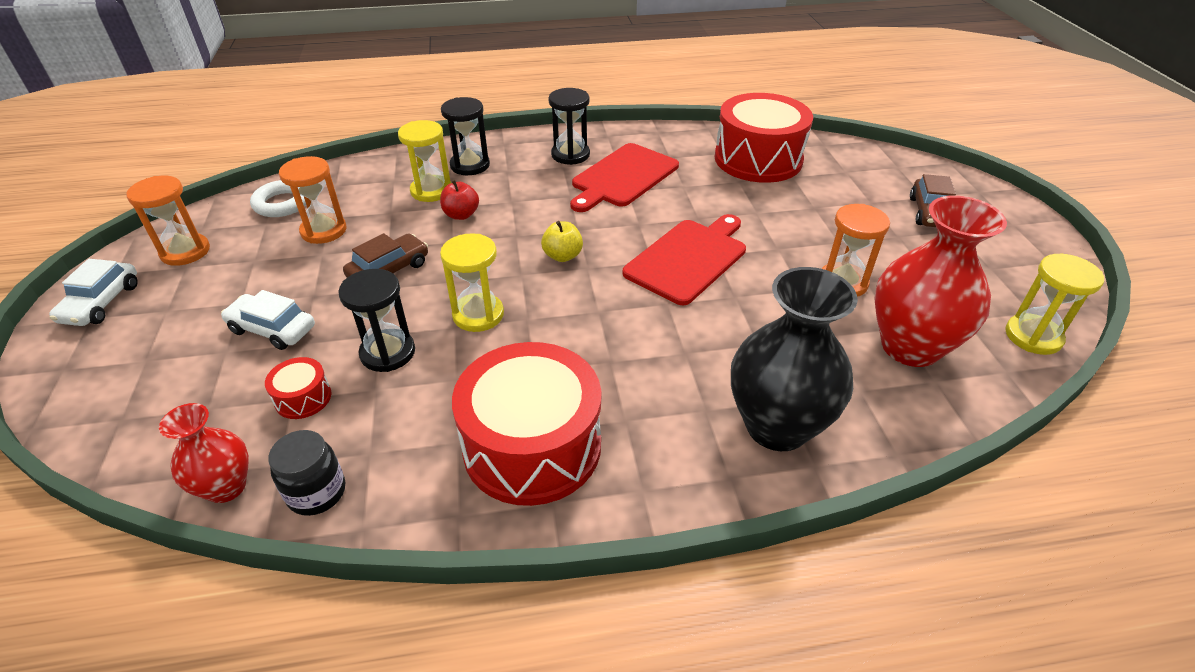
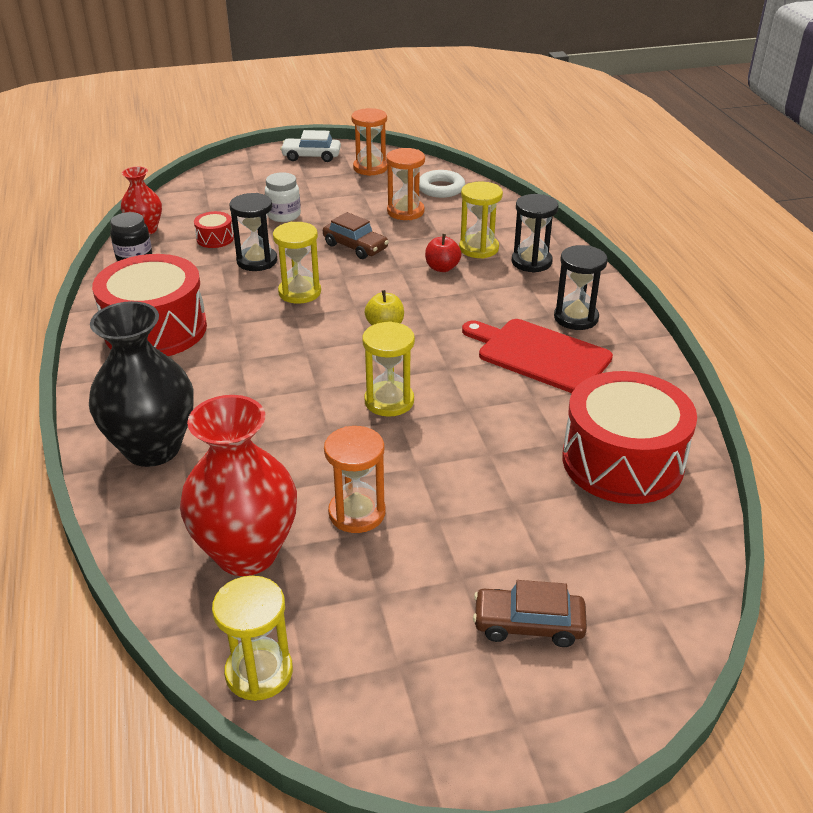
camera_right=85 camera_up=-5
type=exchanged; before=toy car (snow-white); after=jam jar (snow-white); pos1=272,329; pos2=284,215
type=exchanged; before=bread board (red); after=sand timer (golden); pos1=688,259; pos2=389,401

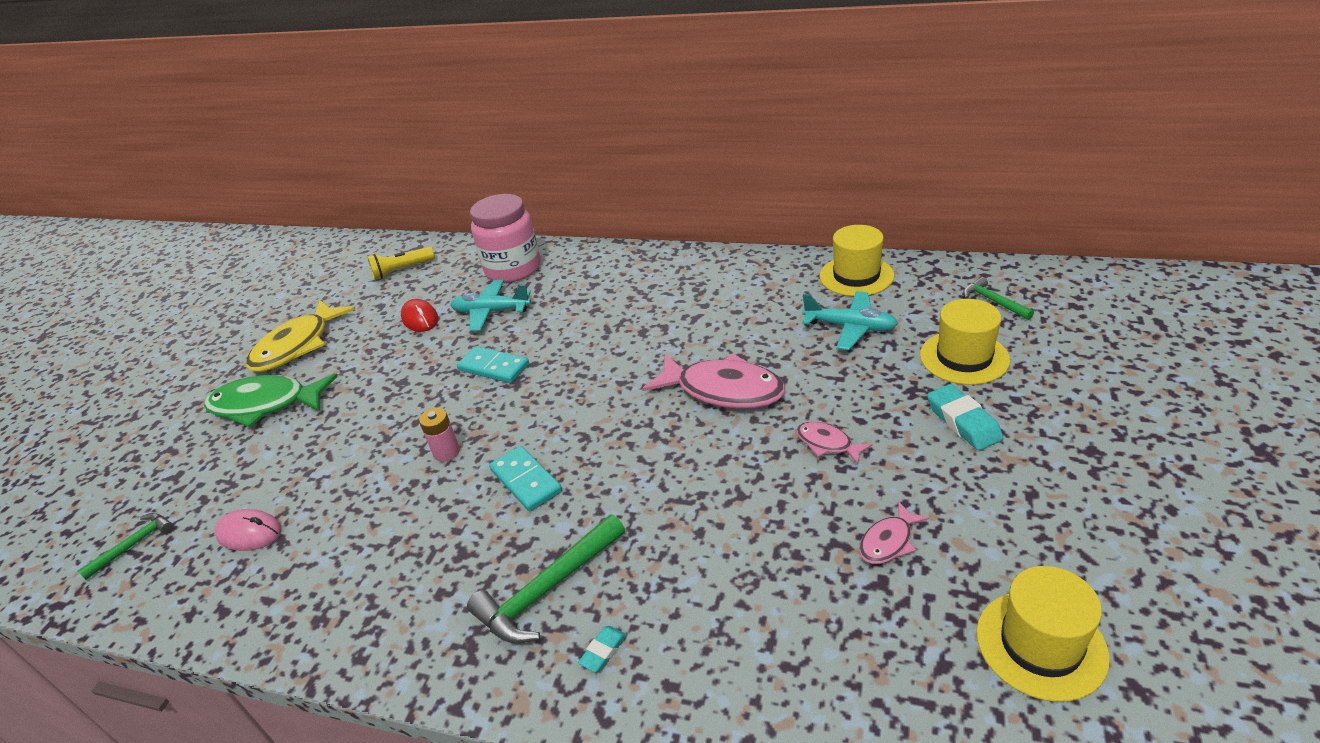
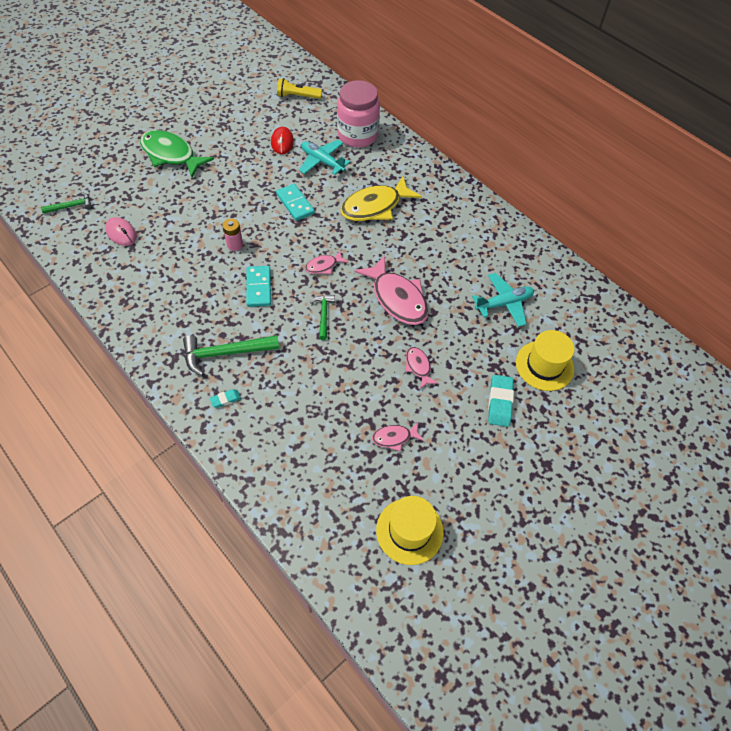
camera_right=25 camera_up=20
type=relocated; before=fish (golden); pos1=297,346; pos2=375,206
type=spun; before=toy plane (turquoise); pos1=850,327; pos2=504,303; turn=-75
type=missing; before=hat (golden); pos1=856,276
type=relocated; before=claw hammer (leaf-green); pos1=993,301; pos2=323,315
type=appeared; after=fish (rosy); pos2=323,266

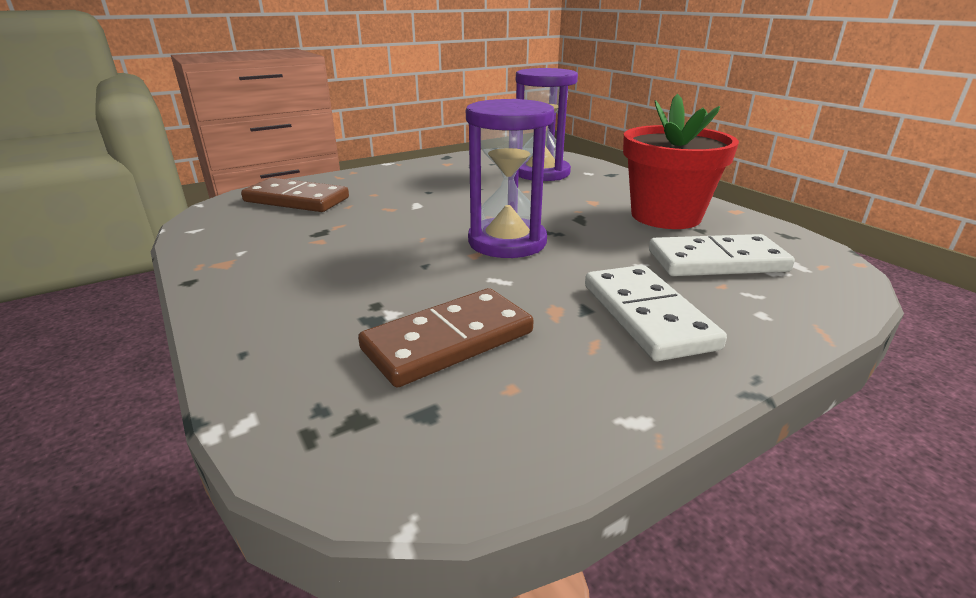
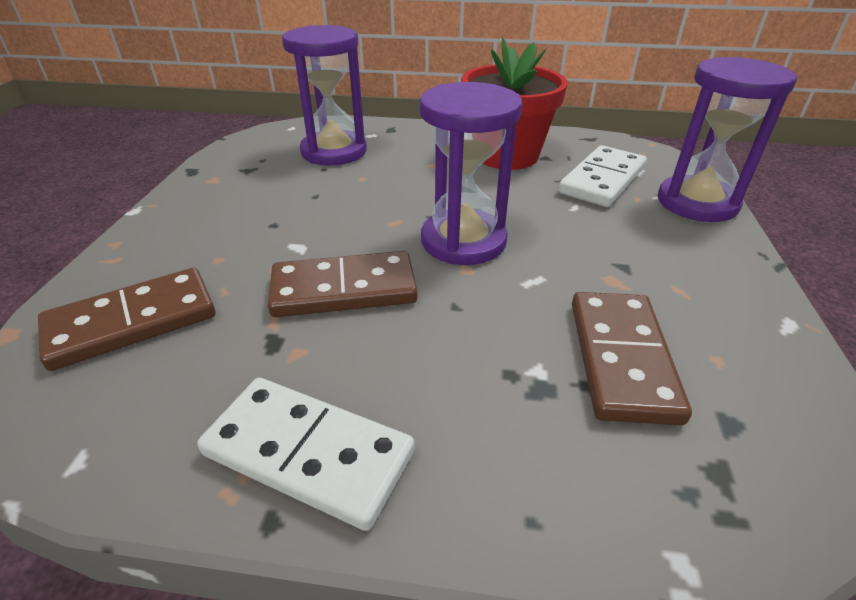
camera_right=-50 camera_up=10
type=relocated; before=domino (snow-white); pos1=646,316; pos2=308,454
type=appeared; after=domino (brown); pos2=344,289
type=appeared; after=sand timer (royal purple); pos2=697,203

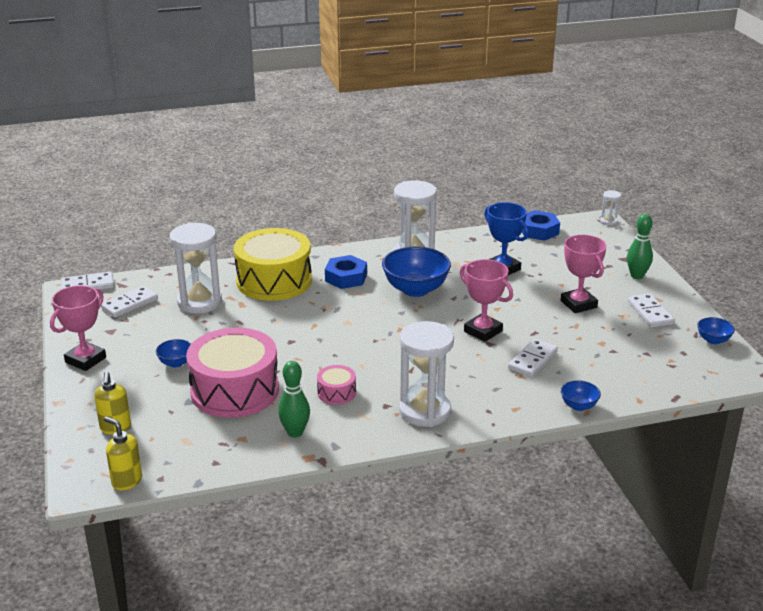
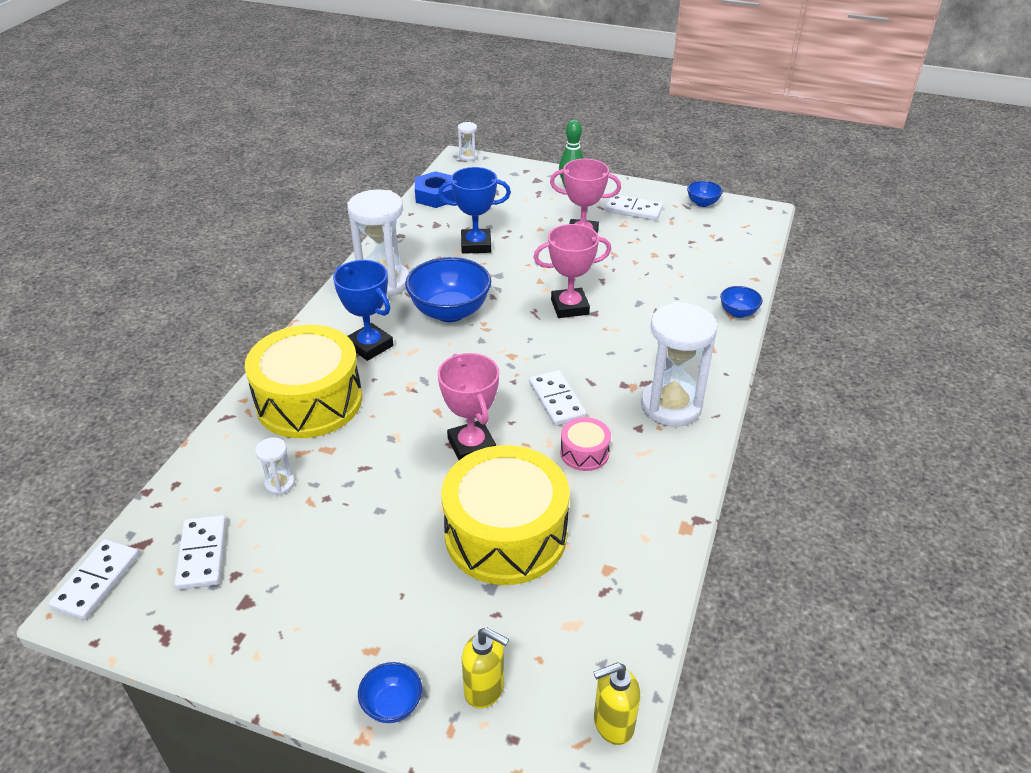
camera_right=-55 camera_up=10
type=relocated; before=prize cup (rosy); pos1=85,360; pos2=471,446
type=relocated; before=serving bowl (cobalt); pos1=176,363; pos2=392,705
type=size; before=sand timer (snow-white); pos1=199,302; pos2=280,484; scale=0.45
type=colour; before=toy drum (rosy); after=toy drum (golden); pos1=235,390; pos2=505,534
type=missing; before=skittle (leaf-green); pos1=295,432
type=exchanged; before=hex nut (cobalt); after=prize cup (cobalt); pos1=346,277; pos2=370,346
type=relocated; before=domino (snow-white); pos1=532,360; pos2=556,400

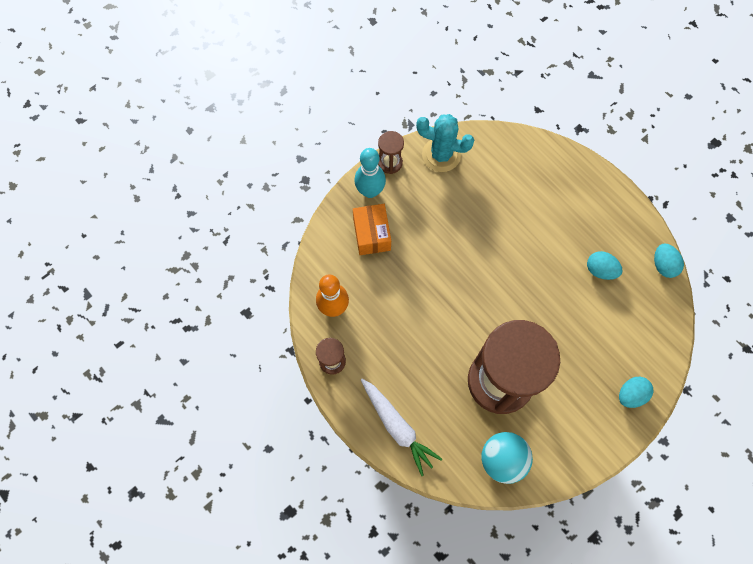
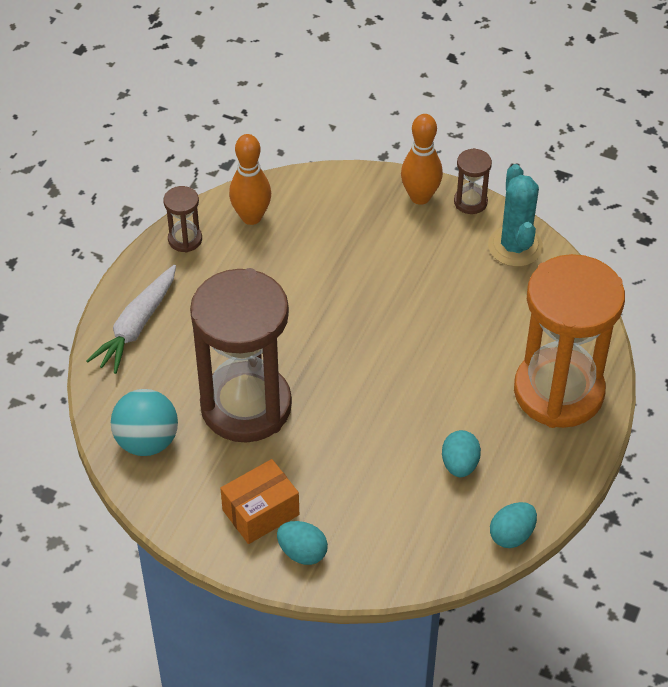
camera_right=65 camera_up=-20
type=relocated; before=parcel (bright orange); pos1=372,234; pos2=260,512
type=colour; before=skittle (turquoise); after=skittle (bright orange); pos1=370,191; pos2=420,197
type=appeared; after=sand timer (bright orange); pos2=558,392

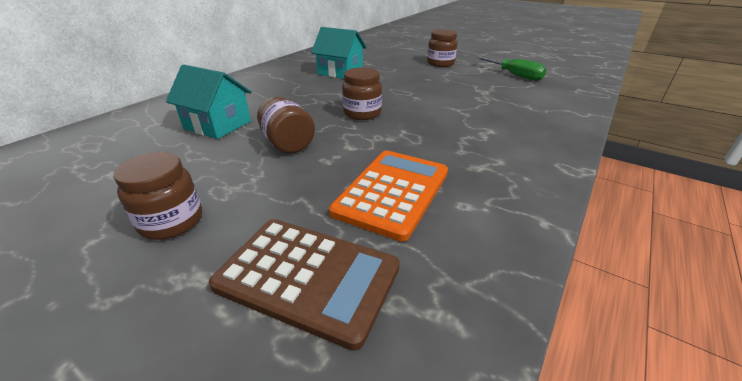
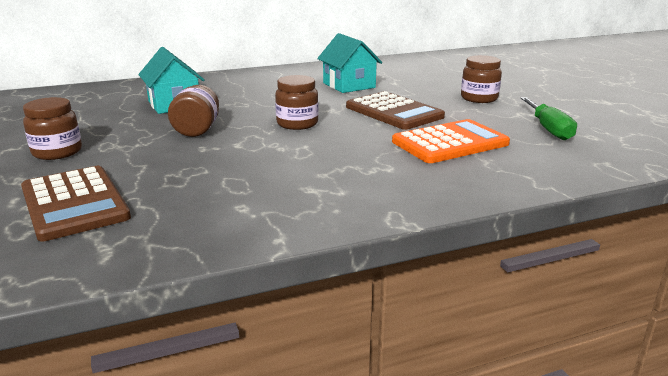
camera_right=35 camera_up=-10
type=relocated; before=pocket calculator (bright orange); pos1=392,192; pos2=450,143
type=appeared; after=pocket calculator (brown); pos2=394,112

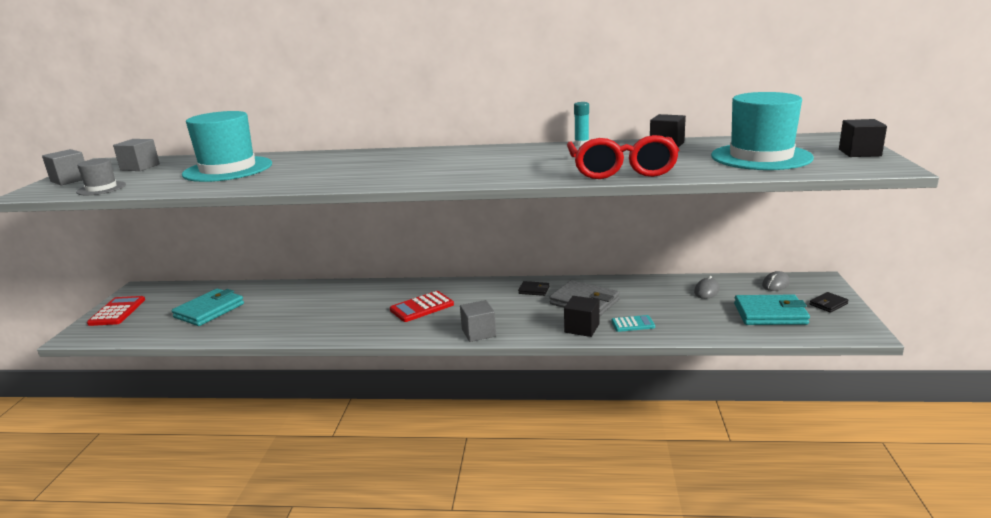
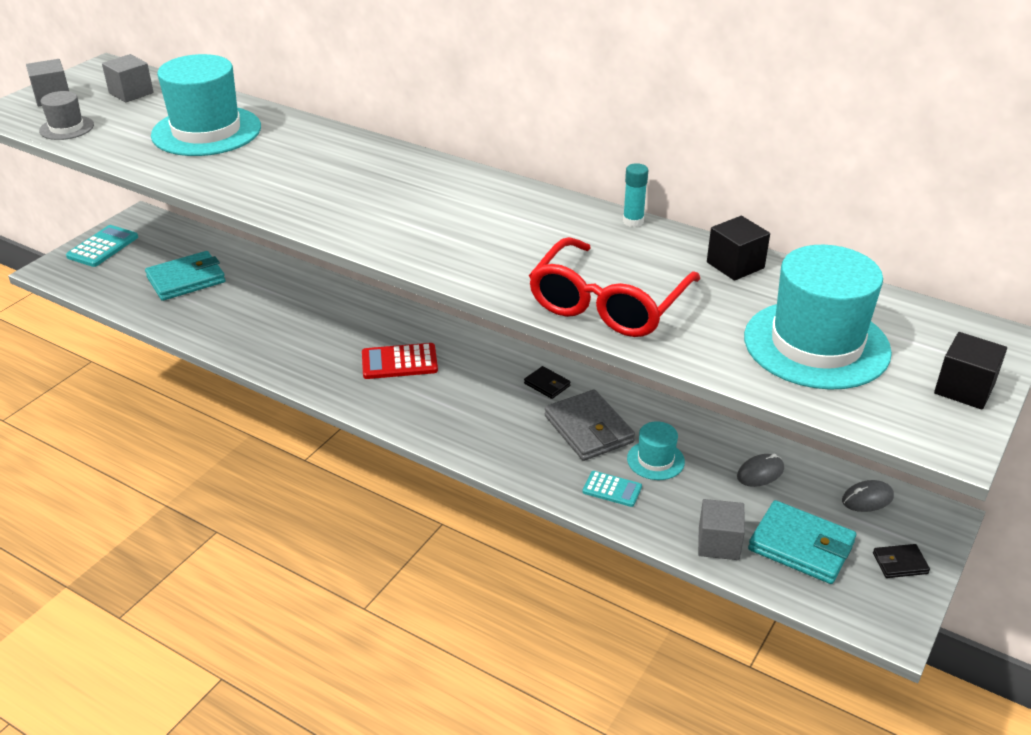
camera_right=25 camera_up=15
type=colour; before=pocket calculator (red); after=pocket calculator (turquoise); pos1=117,312; pos2=103,247
type=relocated; before=block (ash-grey); pos1=478,333; pos2=718,543
type=missing; before=block (jet-black); pos1=582,328
type=appeared; after=hat (turquoise); pos2=655,460

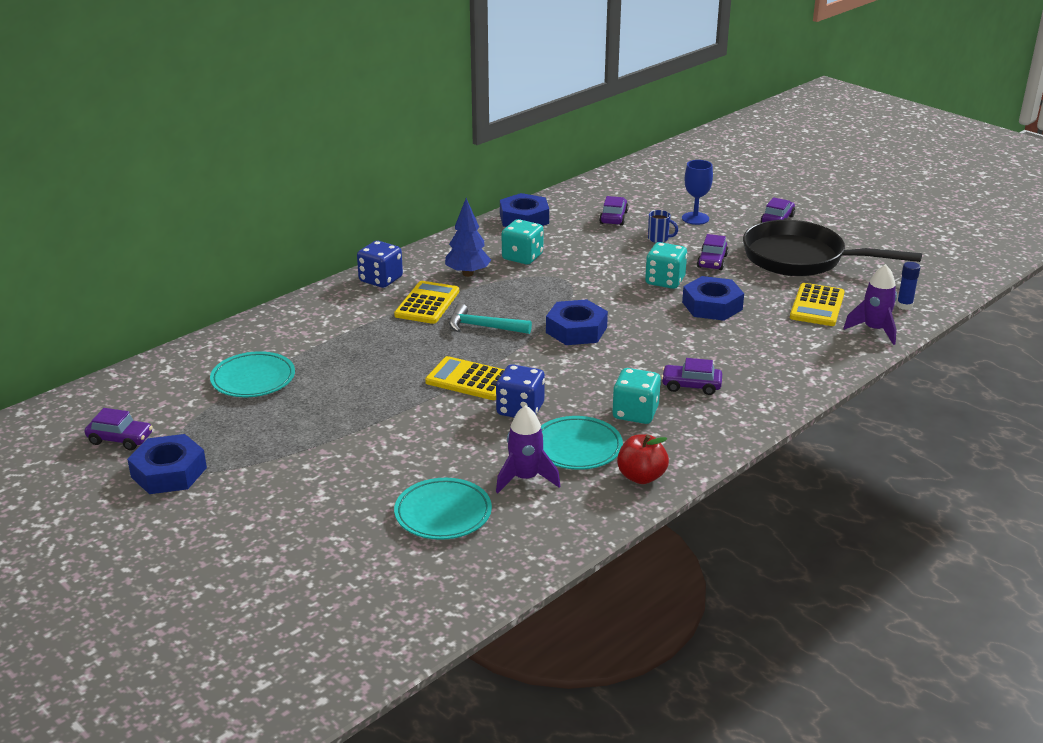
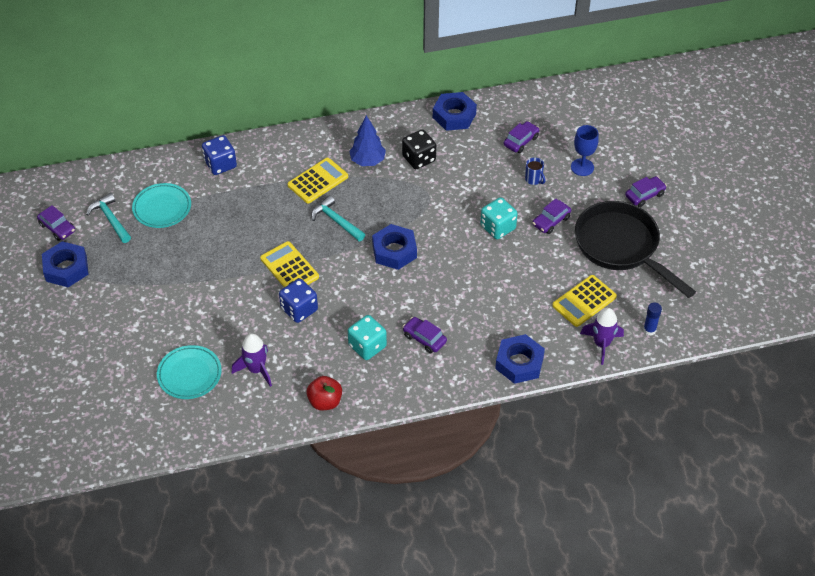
camera_right=30 camera_up=20
type=relocated; before=game die (cobalt); pos1=381,279; pos2=220,164
type=colour; before=game die (turquoise); after=game die (jet-black); pos1=522,257; pos2=419,159
type=missing; before=flat dish (turquoise); pos1=577,447
type=relocated; before=hex nut (cobalt); pos1=712,306; pos2=519,363
type=appeared; after=claw hammer (turquoise); pos2=110,219

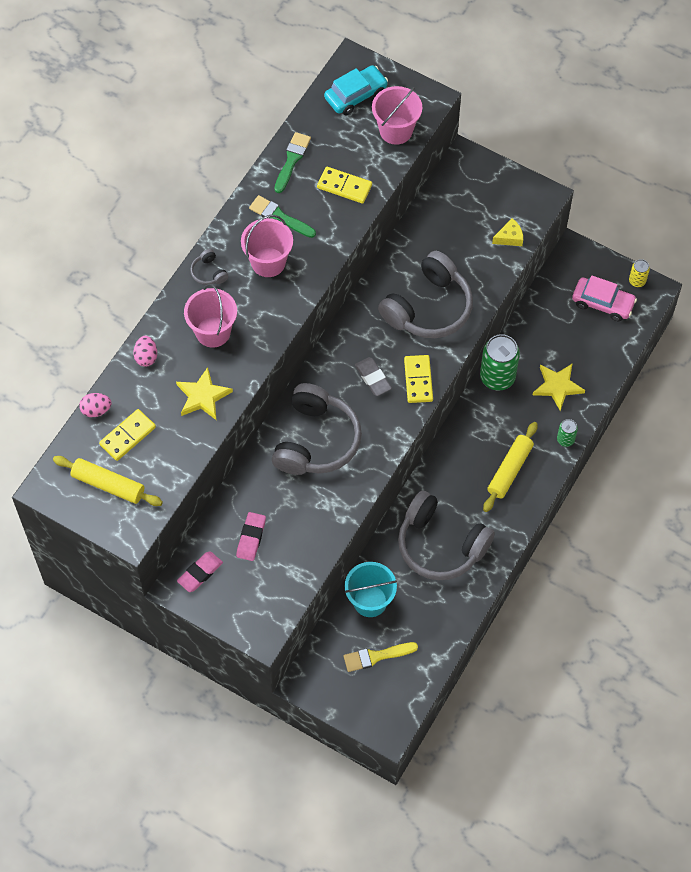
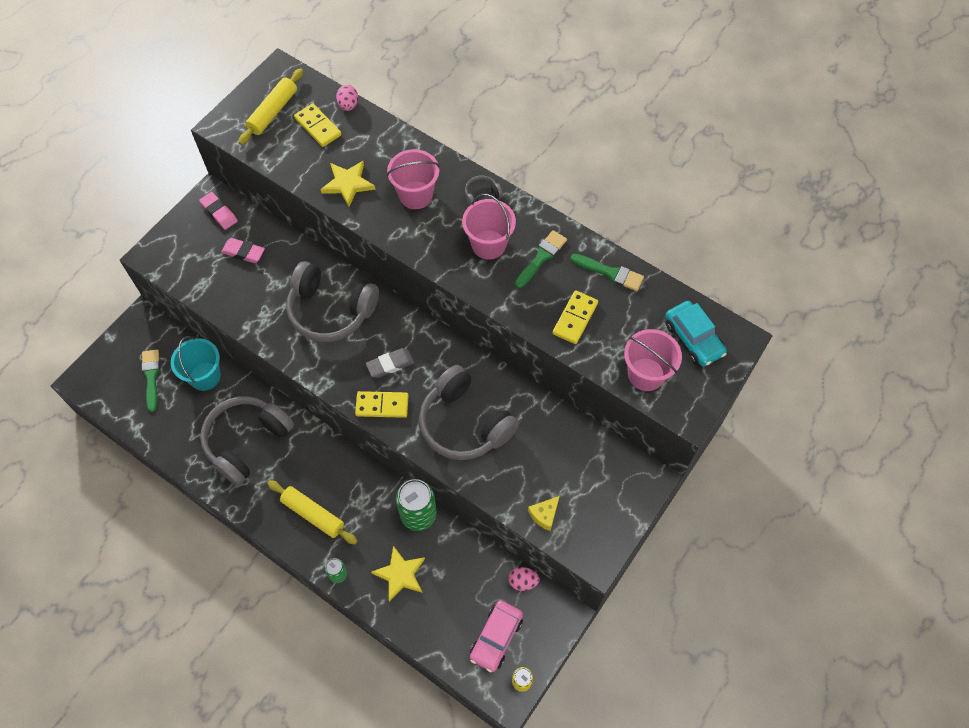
camera_right=95 camera_up=0
type=relocated; before=egg (rosy); pos1=146,357; pos2=523,581
type=colour; before=brush (golden); after=brush (leaf-green); pos1=376,656; pos2=151,377
type=spun; before=piece of cheese (golden); pos1=509,237; pos2=544,515; turn=60

